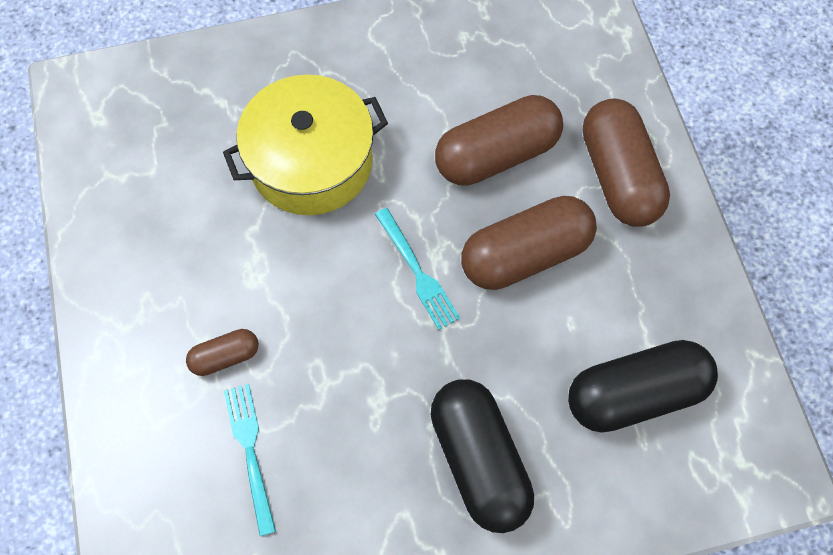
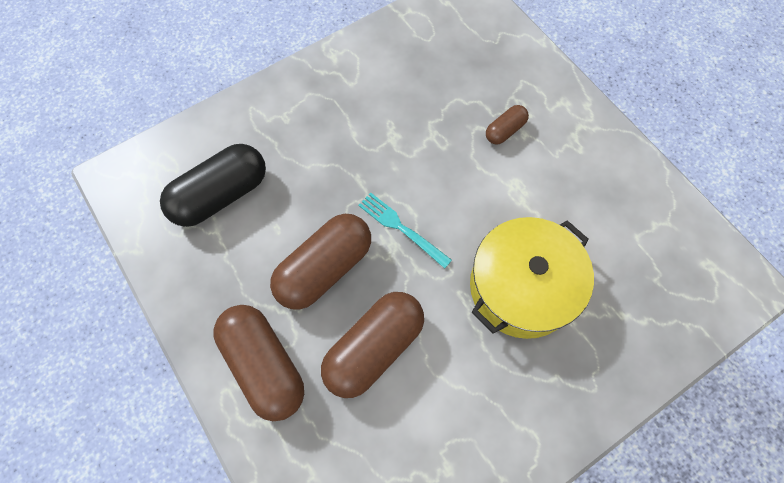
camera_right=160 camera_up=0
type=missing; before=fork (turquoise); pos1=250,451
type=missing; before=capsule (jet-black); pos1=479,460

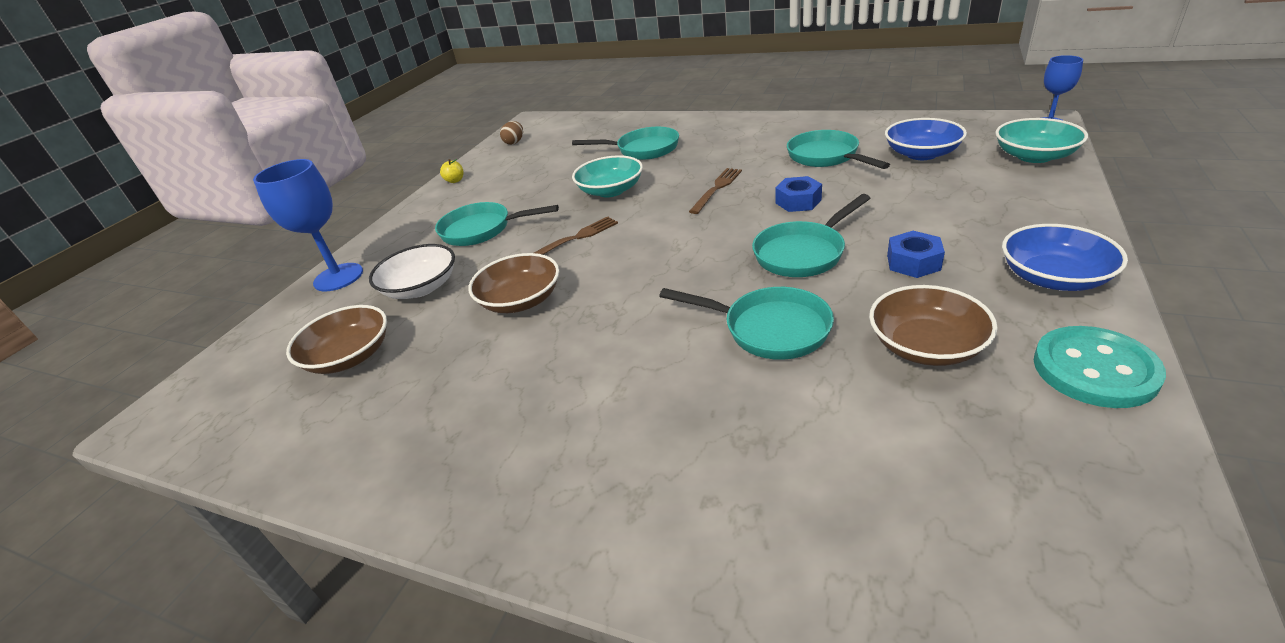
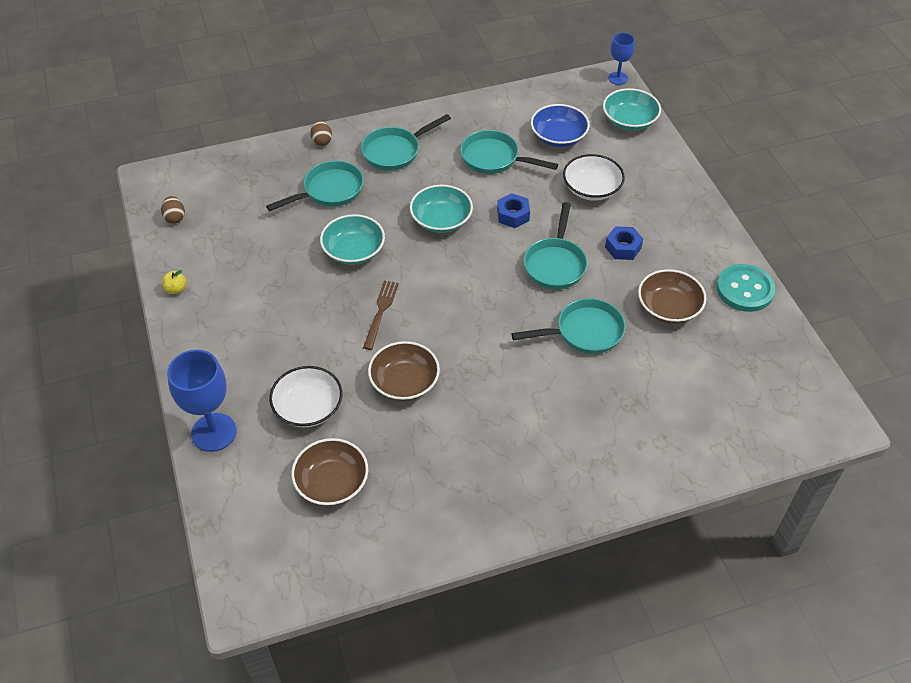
camera_right=-45 camera_up=15
type=relocated; before=pan (turquoise); pos1=482,230; pos2=395,151
type=exchanged; before=fork (brown); after=serving bowl (turquoise); pos1=717,188; pos2=441,220
type=missing; before=serving bowl (cobalt); pos1=1053,277
type=appeared; after=egg (brown); pos2=322,141
type=appeared; after=serving bowl (snow-white); pos2=591,188

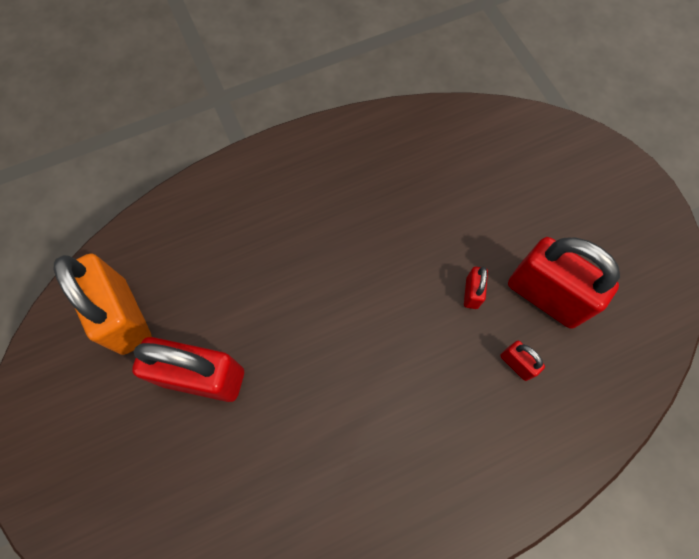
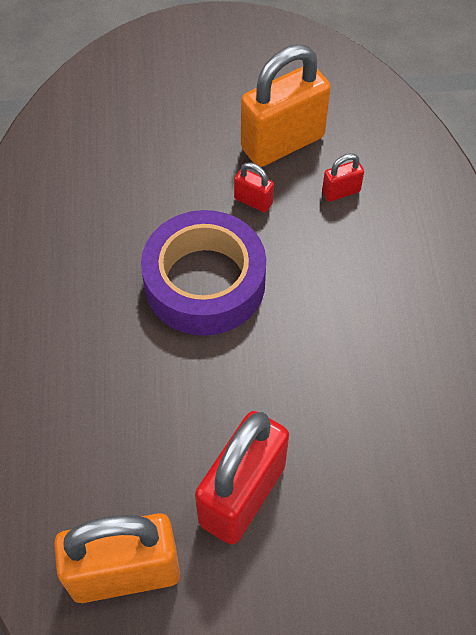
camera_right=-70 camera_up=-10
type=colour; before=lock (red); after=lock (bright orange); pos1=545,296; pos2=282,143
type=appeared; after=sticky tape (royal purple); pos2=205,282

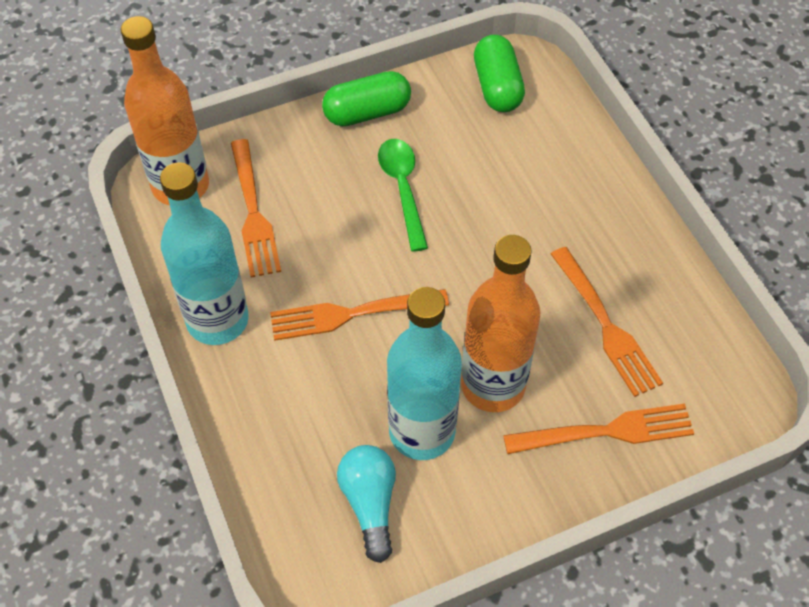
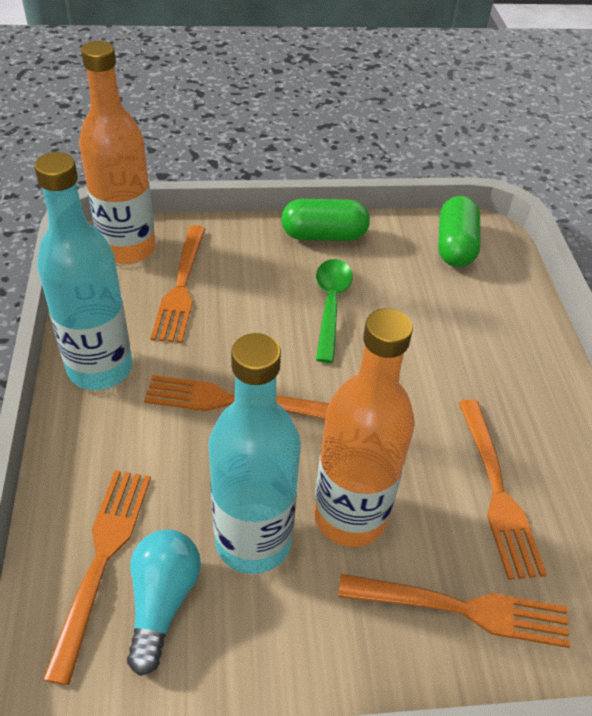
camera_right=15 camera_up=-10
type=appeared; after=fork (bright orange); pos2=102,559

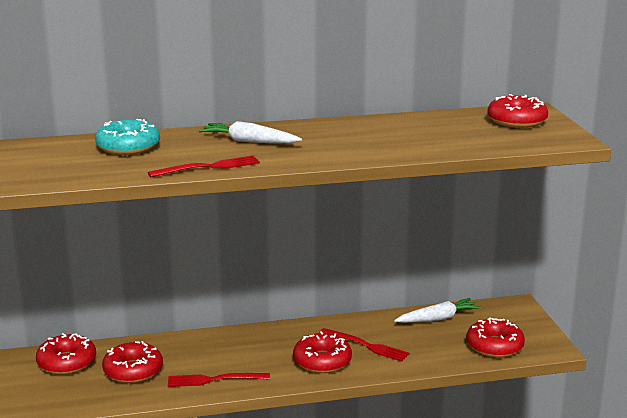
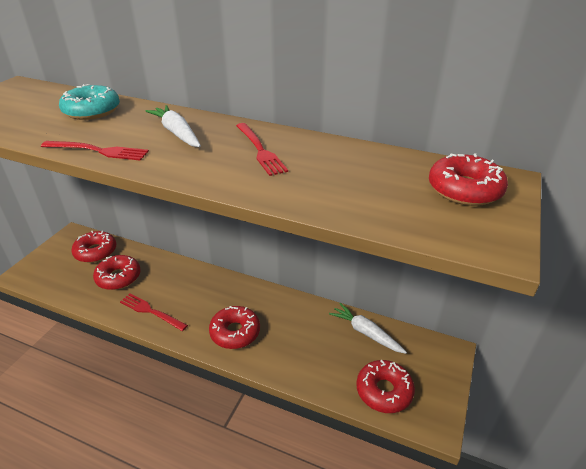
camera_right=35 camera_up=15
type=relocated; before=fork (red); pos1=366,346; pos2=260,150
type=spun; before=toy carrot (snow-white); pos1=438,318; pos2=365,332; turn=-150

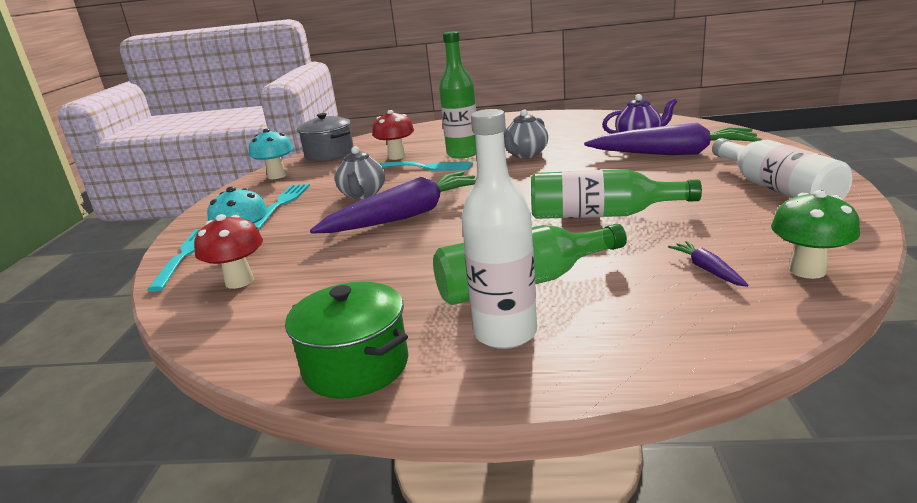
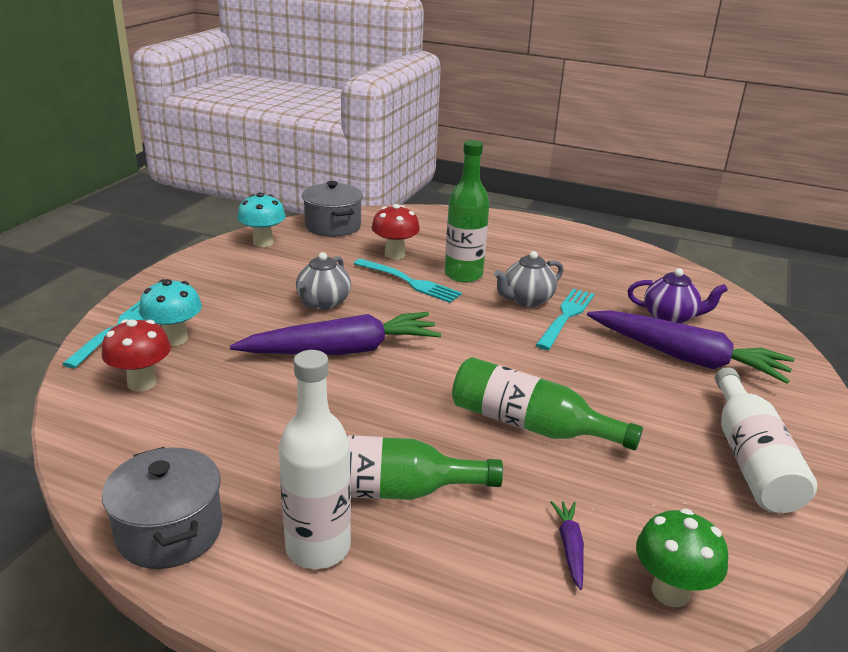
camera_right=15 camera_up=5
type=relocated; before=fork (turquoise); pos1=281,204; pos2=566,316
type=colour; before=stockpot (leaf-green); after=stockpot (ash-grey); pos1=356,366; pos2=170,531

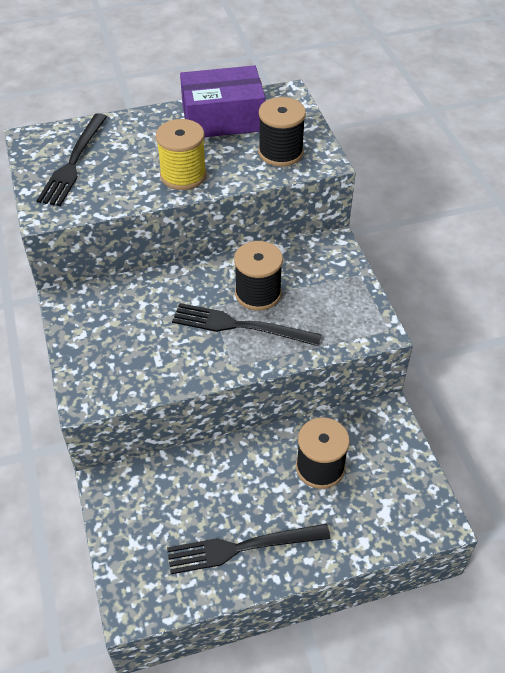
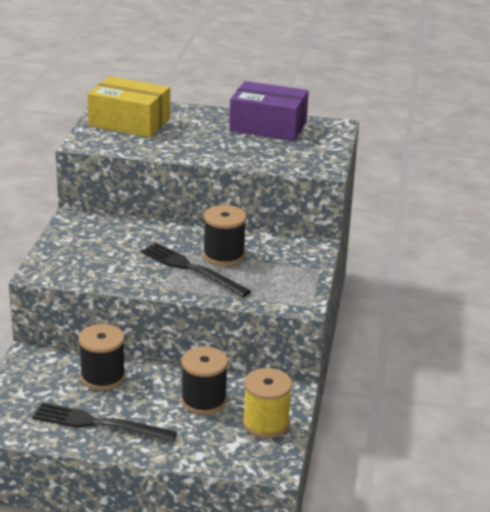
camera_right=25 camera_up=-20
type=exchanged; before=fork (jet-black); after=parcel (golden); pos1=73,162; pos2=129,122
type=relocated; before=reel of thread (golden); pos1=183,175; pos2=266,423
type=relocated; before=reel of thread (jet-black); pos1=280,152; pos2=103,377

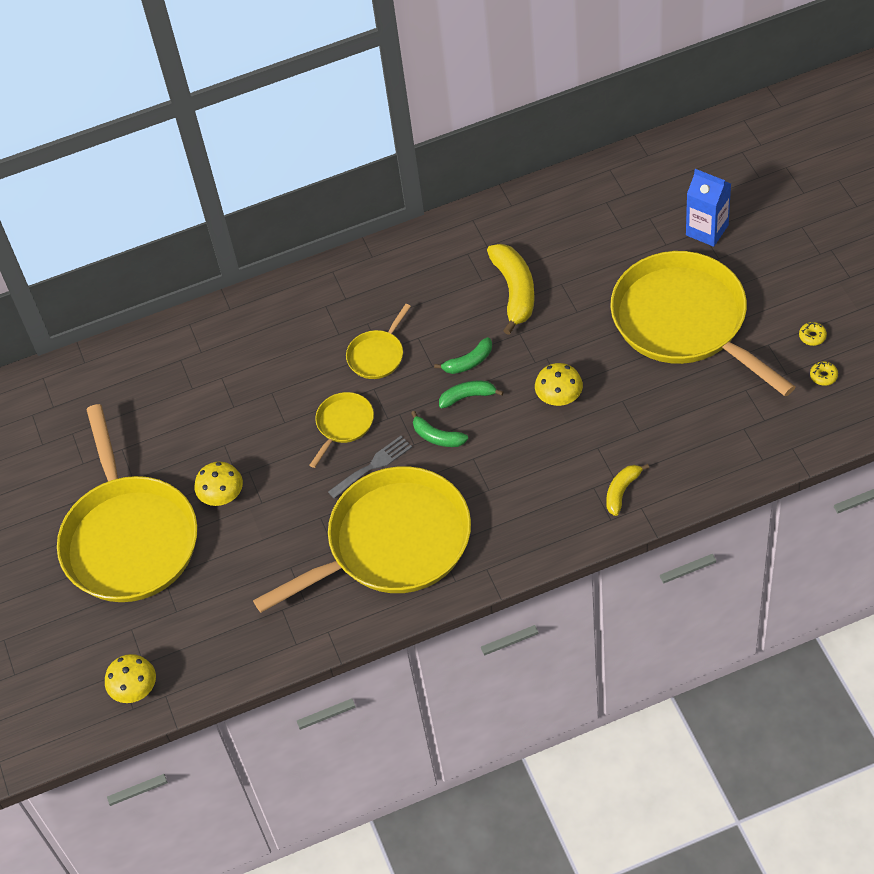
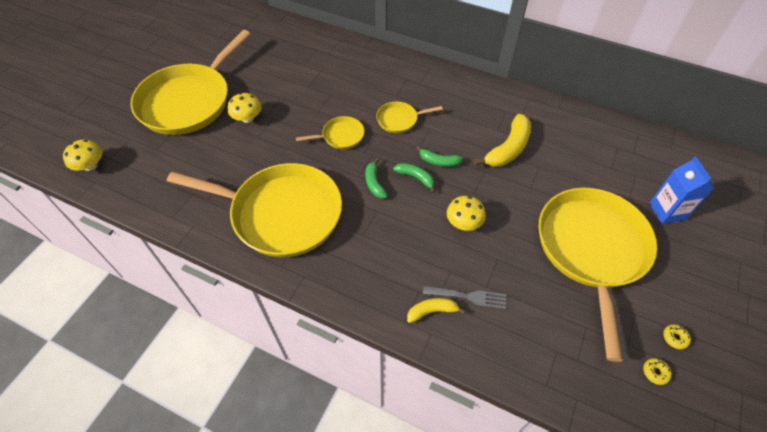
camera_right=40 camera_up=0
type=relocated; before=fork (ash-grey); pos1=373,465; pos2=468,296

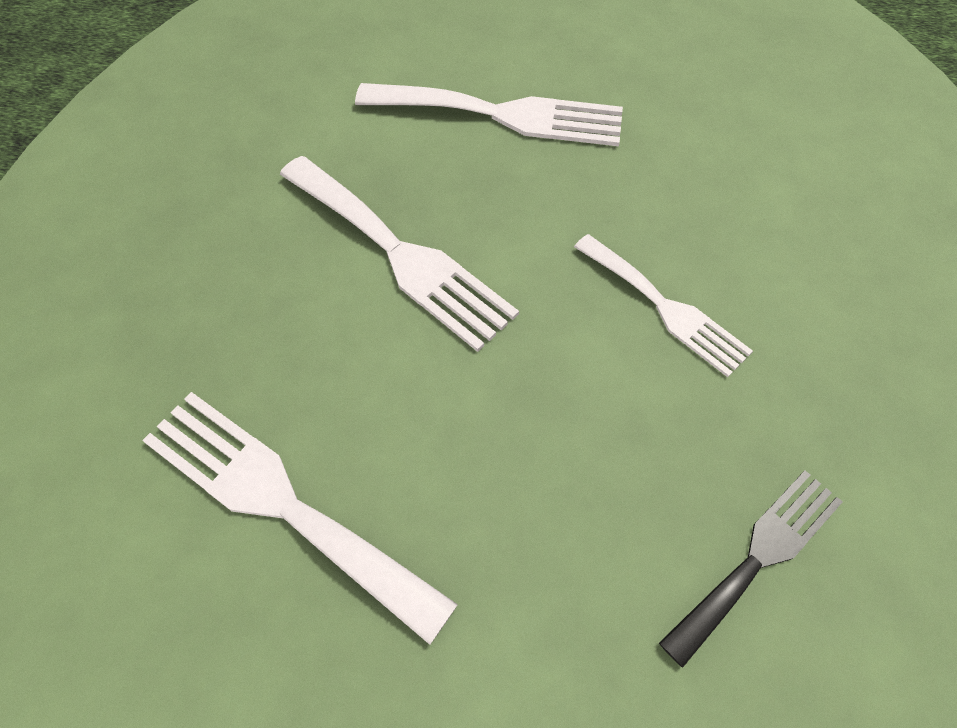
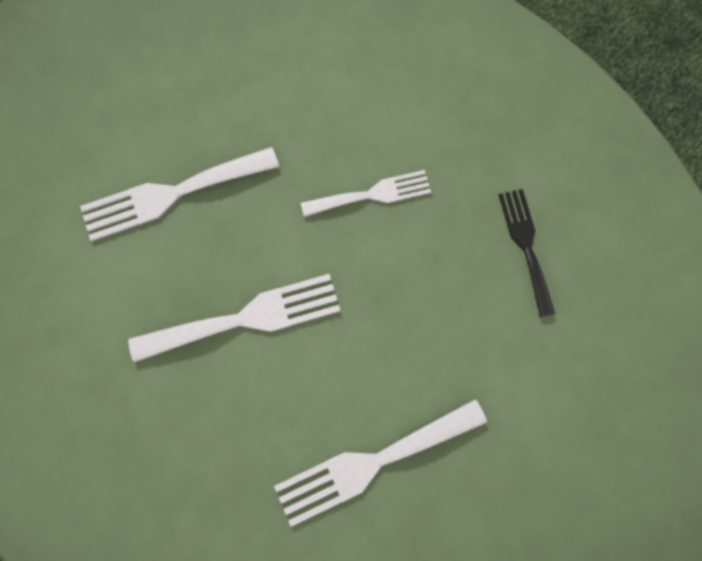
camera_right=-60 camera_up=15
type=spun; before=fork (snow-white); pos1=502,114; pos2=172,194; turn=-150

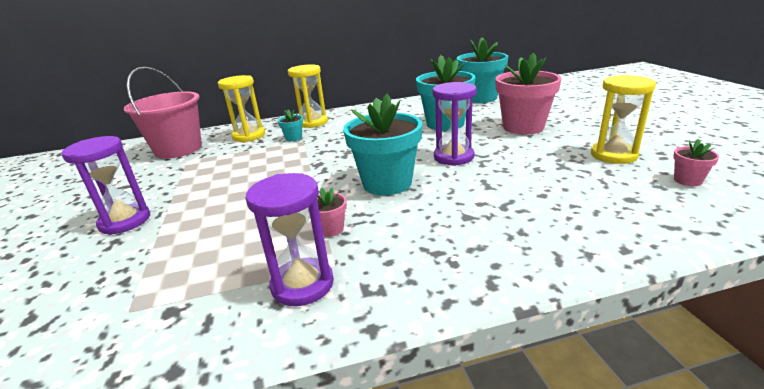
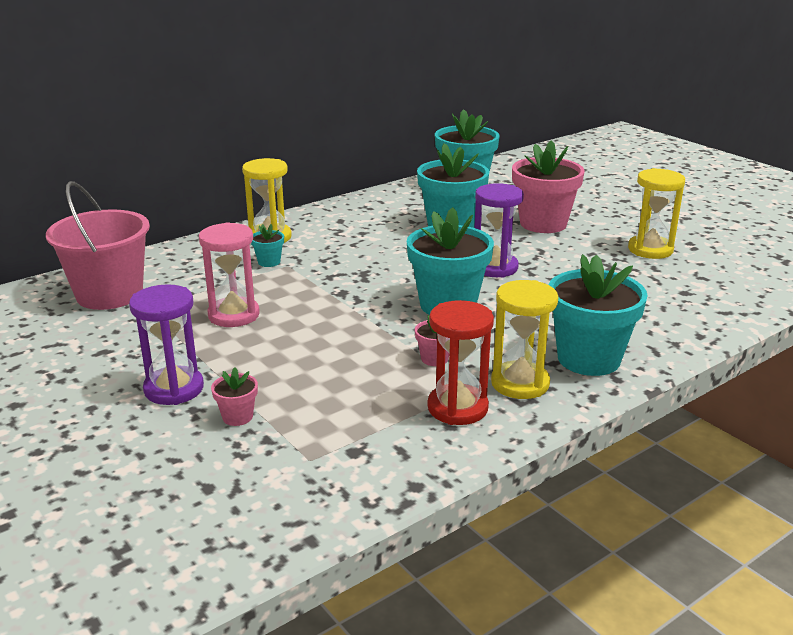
camera_right=-25 camera_up=0
type=relocated; before=sand timer (golden); pos1=249,136; pos2=520,383
type=colour; before=sand timer (royal purple); after=sand timer (red); pos1=302,284; pos2=457,408
type=relocated; before=flower pot (rosy); pos1=687,180; pos2=237,417
type=appeared; after=sand timer (rosy); pos2=234,315
type=appeared; after=flower pot (turquoise); pos2=588,359

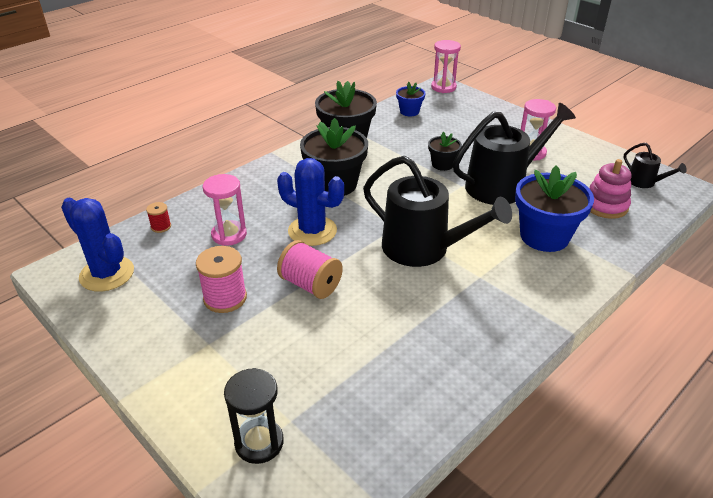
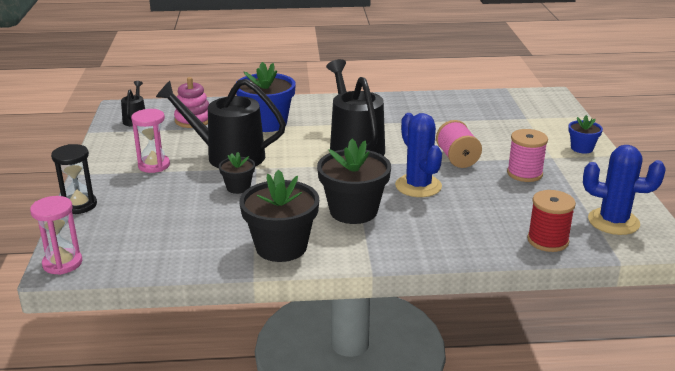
camera_right=-140 camera_up=-10
type=spun; before=prickly plant (cobalt); pos1=107,274; pos2=613,222; turn=-60
type=size; before=reel of thread (red); pos1=161,226; pos2=547,241; scale=1.9
type=missing; before=sand timer (rosy); pos1=229,235
type=relocated; before=sand timer (jet-black); pos1=259,442; pos2=79,205
type=relocated; before=flower pot (cobalt); pos1=409,111; pos2=582,148

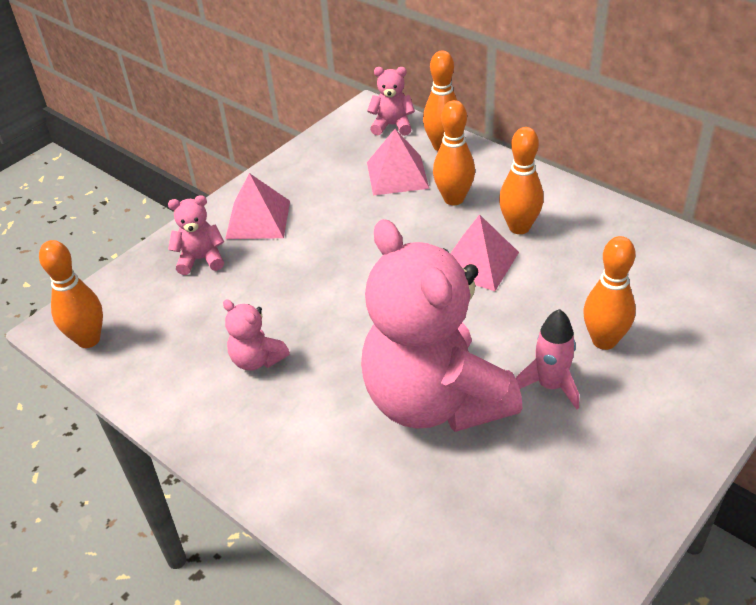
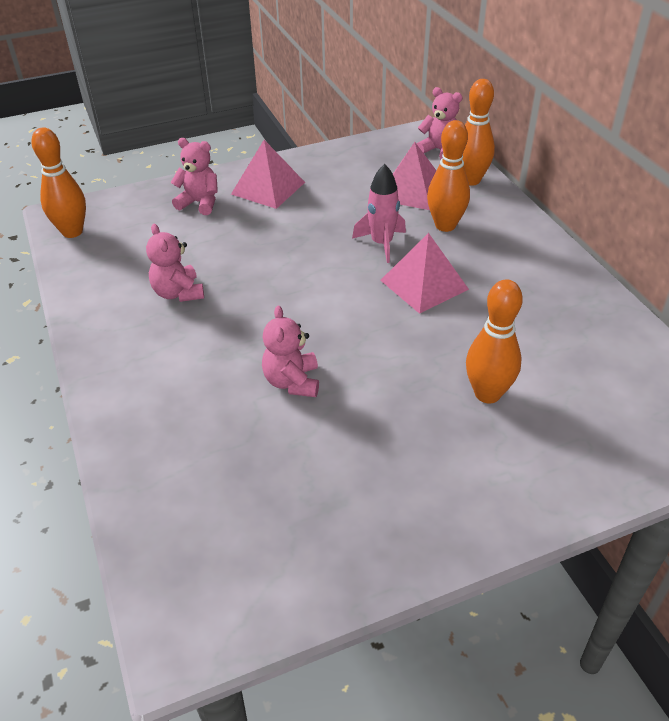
camera_right=25 camera_up=0
type=size; before=teddy bear (rosy); pos1=435,400; pos2=292,382; scale=0.4
type=missing; before=skittle (bright orange); pos1=519,227
type=relocated; before=rocket (rosy); pos1=550,386; pos2=381,244

